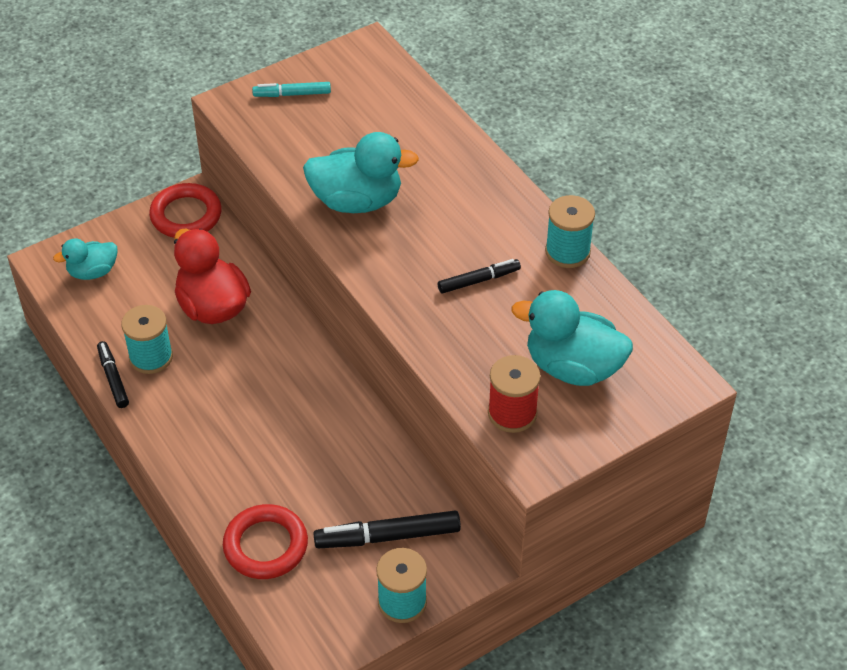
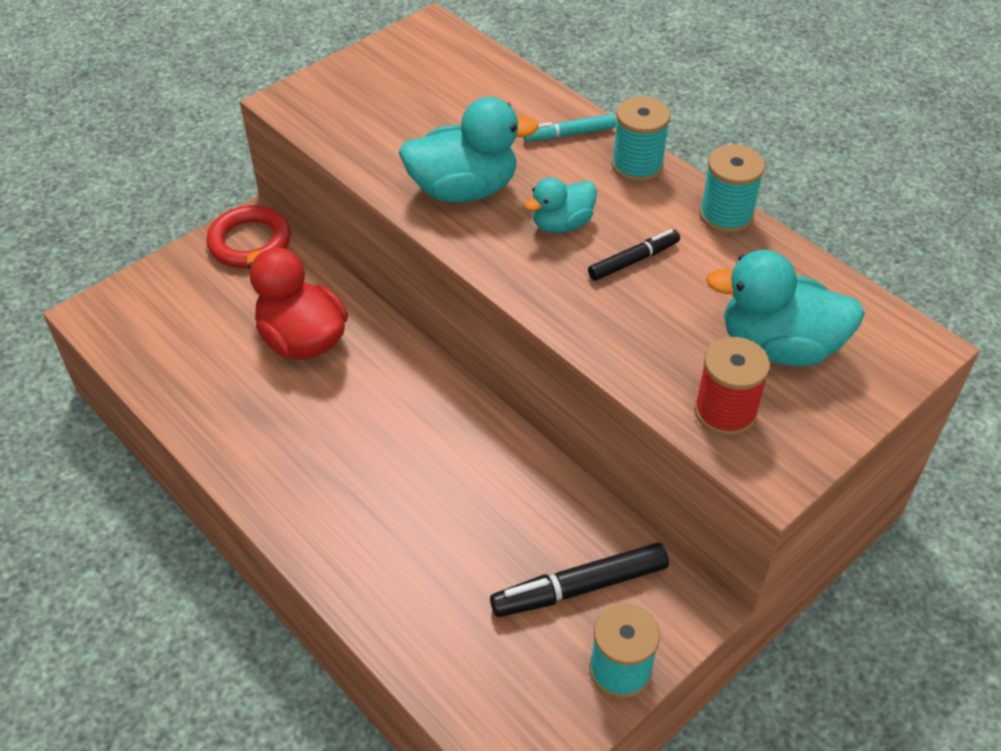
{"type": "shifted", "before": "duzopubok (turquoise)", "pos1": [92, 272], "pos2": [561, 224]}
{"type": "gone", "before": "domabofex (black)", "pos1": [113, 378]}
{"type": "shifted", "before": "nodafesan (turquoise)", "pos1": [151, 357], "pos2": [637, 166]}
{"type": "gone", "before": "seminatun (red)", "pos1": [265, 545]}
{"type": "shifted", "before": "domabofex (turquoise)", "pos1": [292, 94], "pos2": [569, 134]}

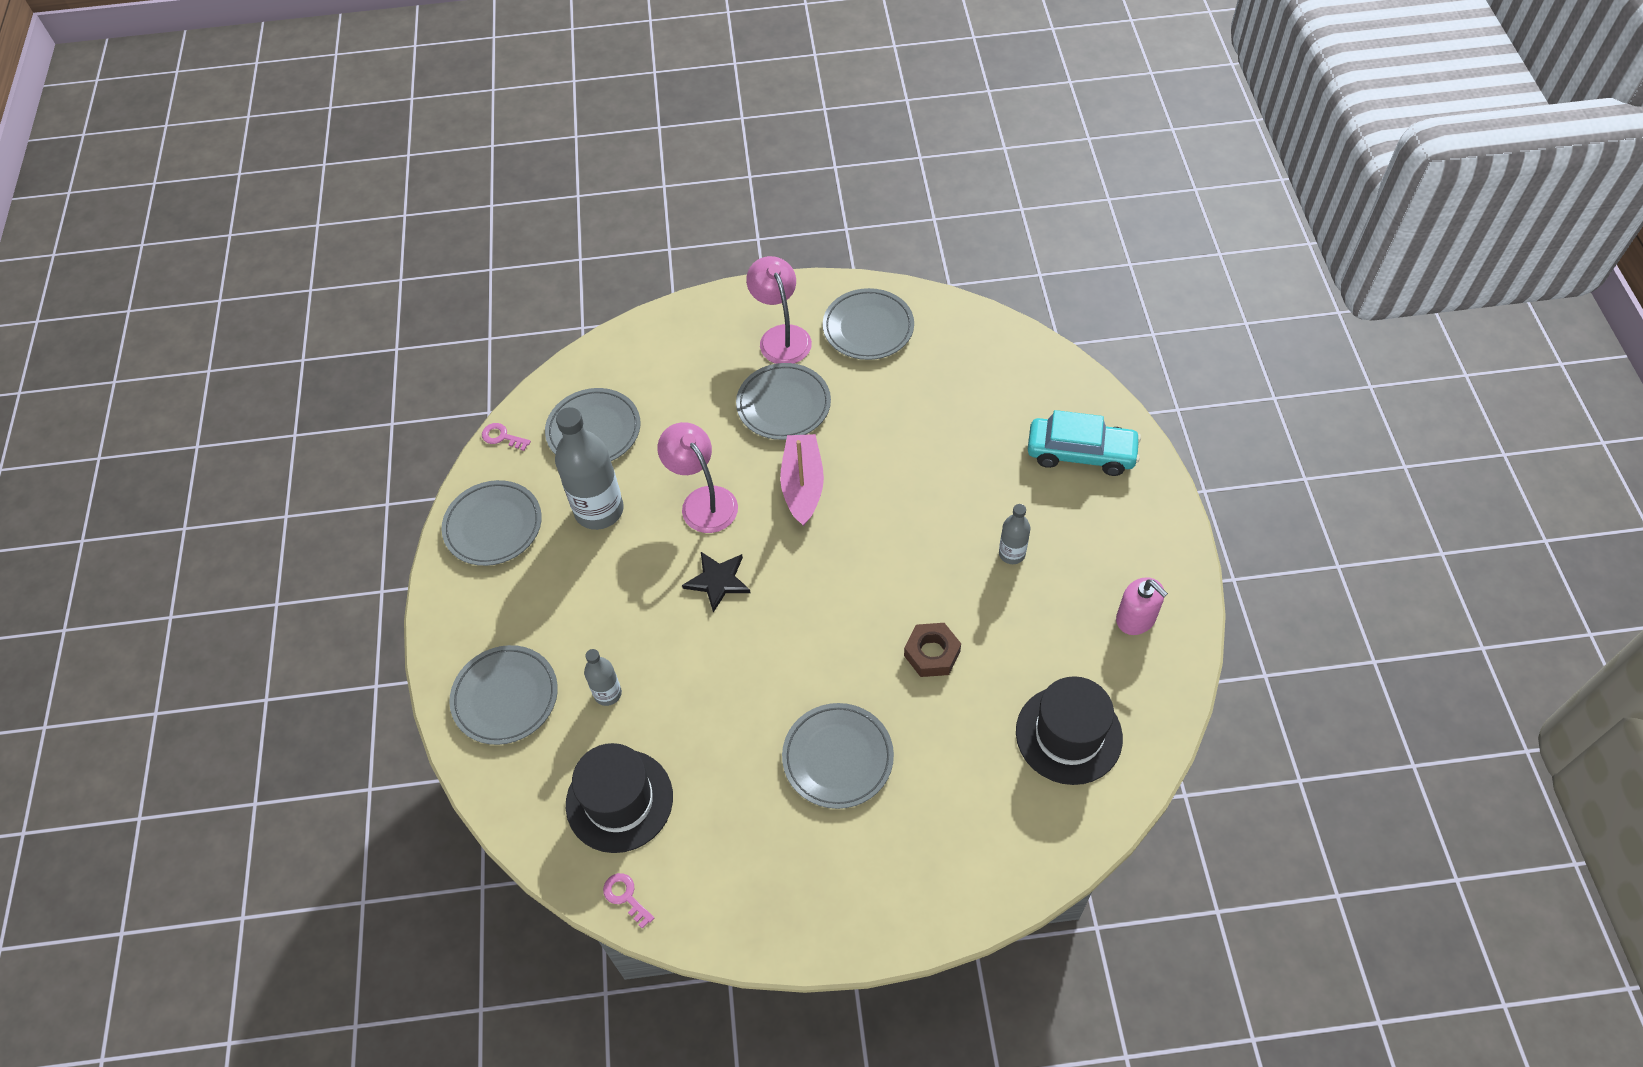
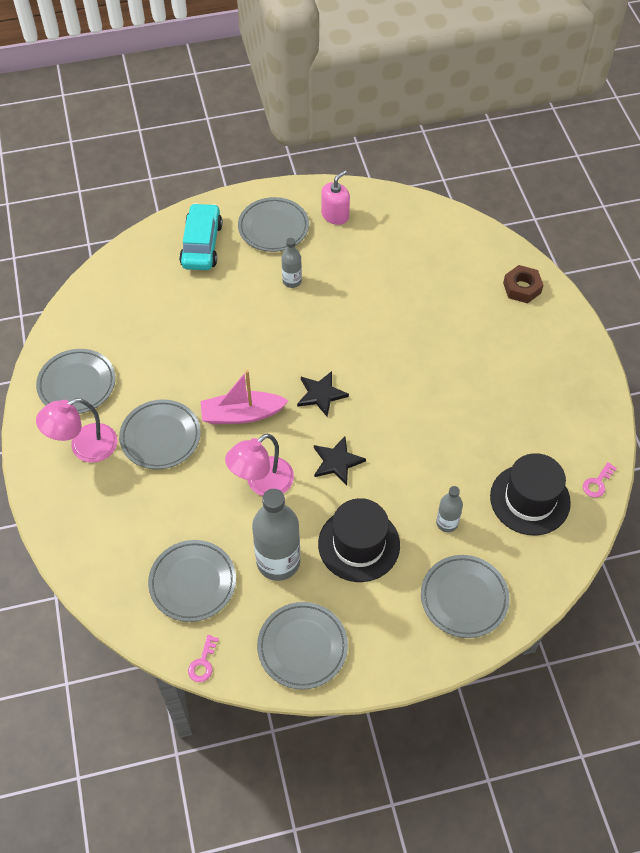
{"type": "shifted", "before": "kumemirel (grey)", "pos1": [838, 758], "pos2": [273, 227]}
{"type": "shifted", "before": "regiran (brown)", "pos1": [932, 653], "pos2": [522, 288]}
{"type": "shifted", "before": "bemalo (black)", "pos1": [1068, 735], "pos2": [359, 544]}
{"type": "new", "after": "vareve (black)", "pos2": [321, 394]}

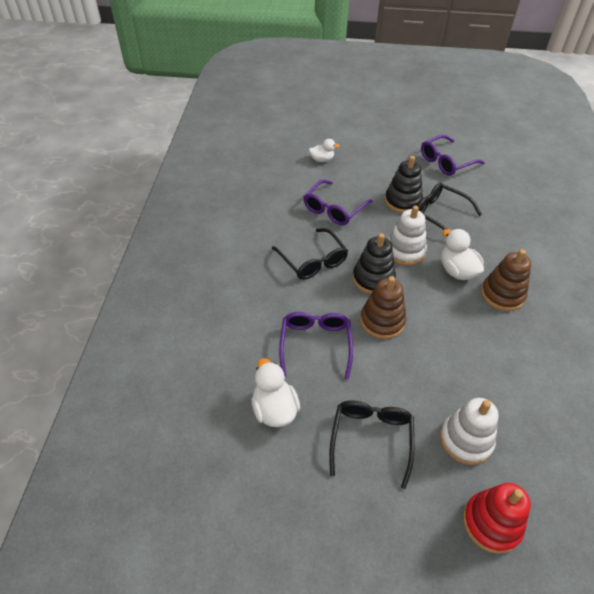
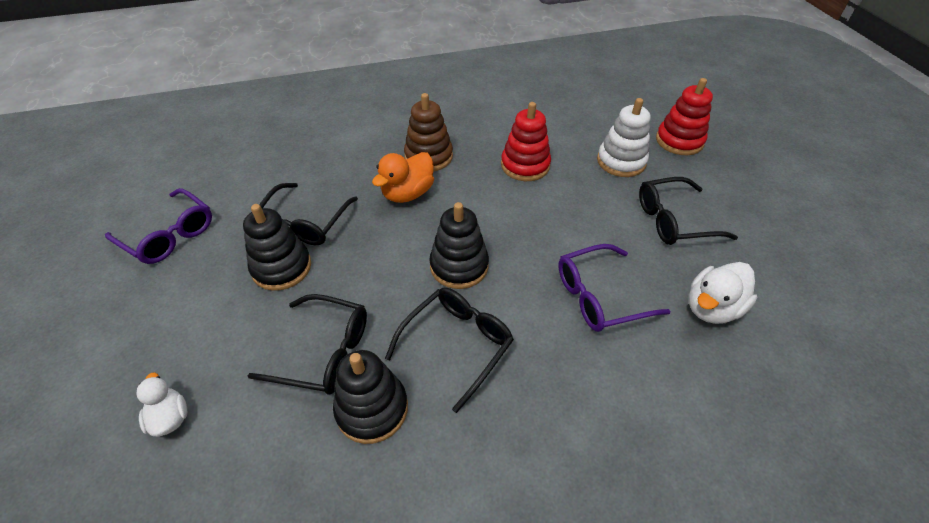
{"type": "repainted", "before": "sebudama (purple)", "after": "sebudama (black)", "pos1": [334, 209], "pos2": [323, 352]}
{"type": "gone", "before": "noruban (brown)", "pos1": [382, 321]}
{"type": "gone", "before": "noruban (white)", "pos1": [405, 251]}
{"type": "repainted", "before": "duzopubok (white)", "after": "duzopubok (orange)", "pos1": [457, 271], "pos2": [408, 193]}
{"type": "new", "after": "noruban (black)", "pos2": [372, 409]}
{"type": "new", "after": "noruban (red)", "pos2": [525, 165]}

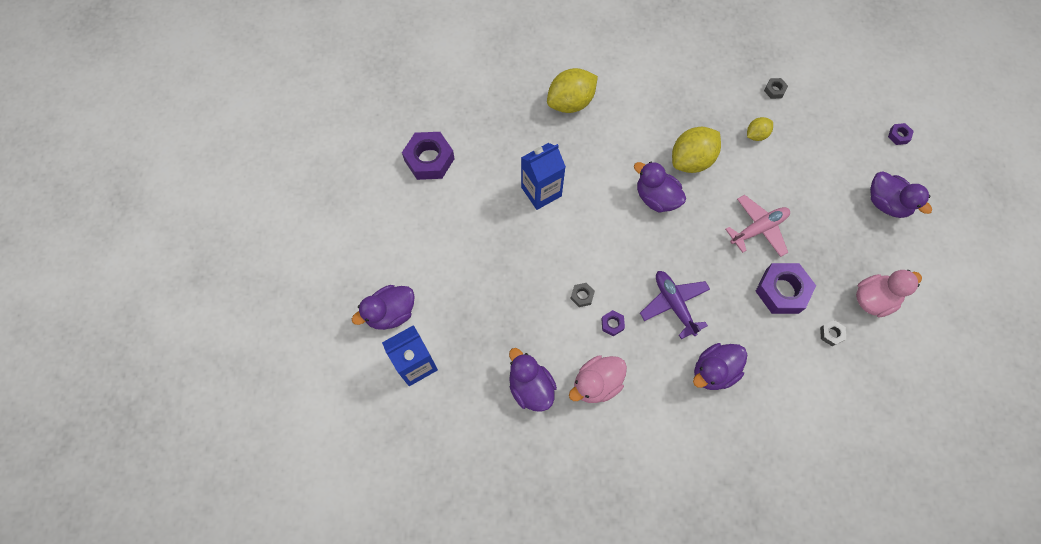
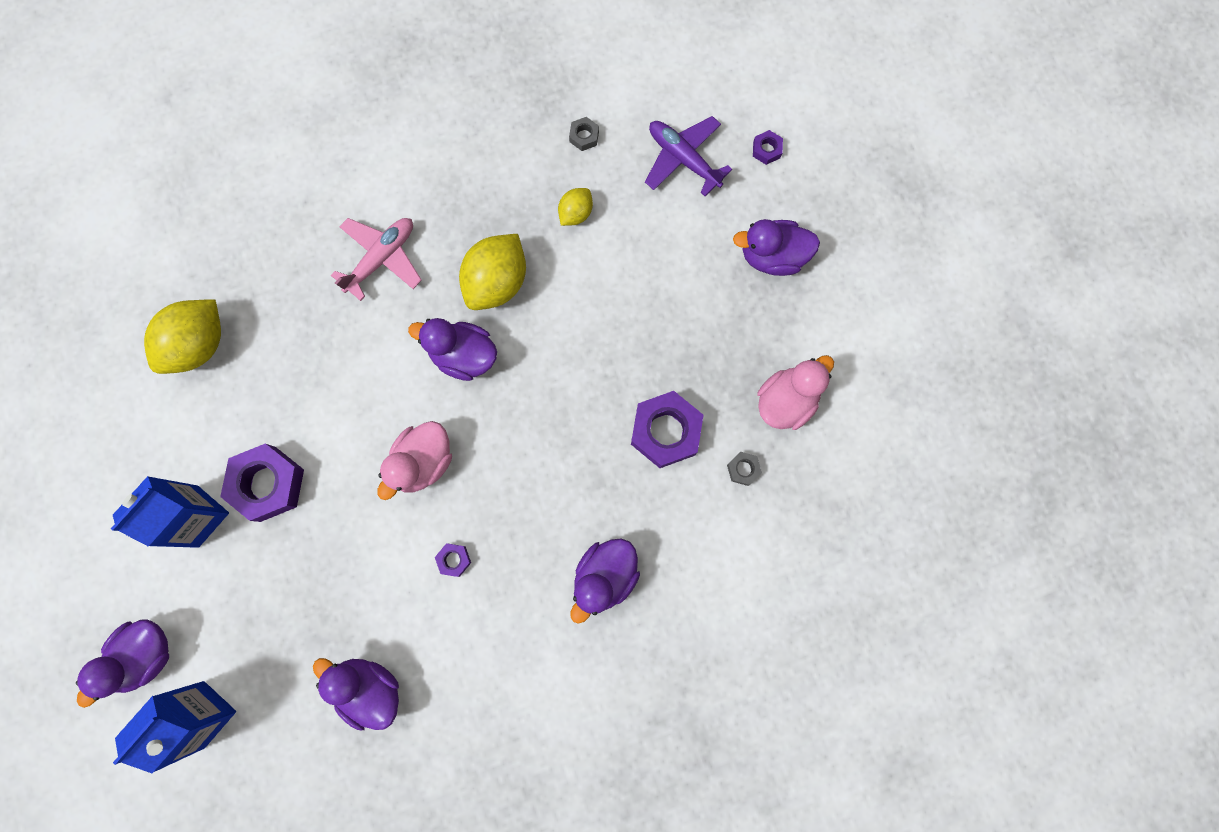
{"type": "shifted", "before": "regiran (purple)", "pos1": [429, 159], "pos2": [268, 484]}
{"type": "shifted", "before": "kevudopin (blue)", "pos1": [541, 191], "pos2": [198, 516]}
{"type": "shifted", "before": "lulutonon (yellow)", "pos1": [570, 102], "pos2": [199, 344]}
{"type": "shifted", "before": "duzopubok (pink)", "pos1": [596, 384], "pos2": [423, 462]}
{"type": "gone", "before": "regiran (grey)", "pos1": [582, 296]}
{"type": "shifted", "before": "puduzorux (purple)", "pos1": [674, 304], "pos2": [683, 159]}
{"type": "shifted", "before": "puduzorux (pink)", "pos1": [758, 229], "pos2": [381, 258]}
{"type": "rotated", "before": "duzopubok (purple)", "pos1": [886, 203], "pos2": [772, 256], "turn": 150}

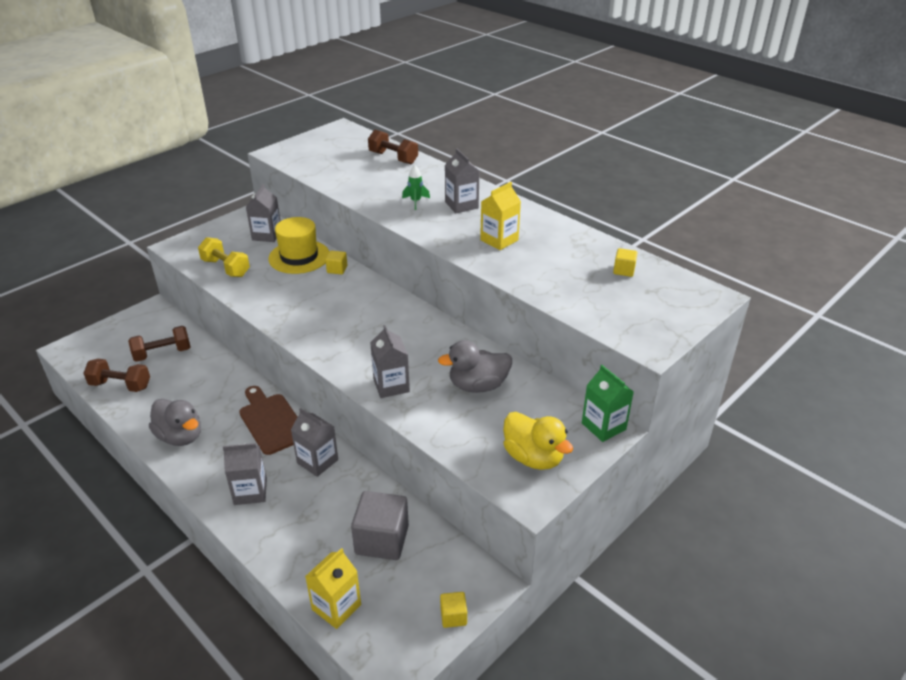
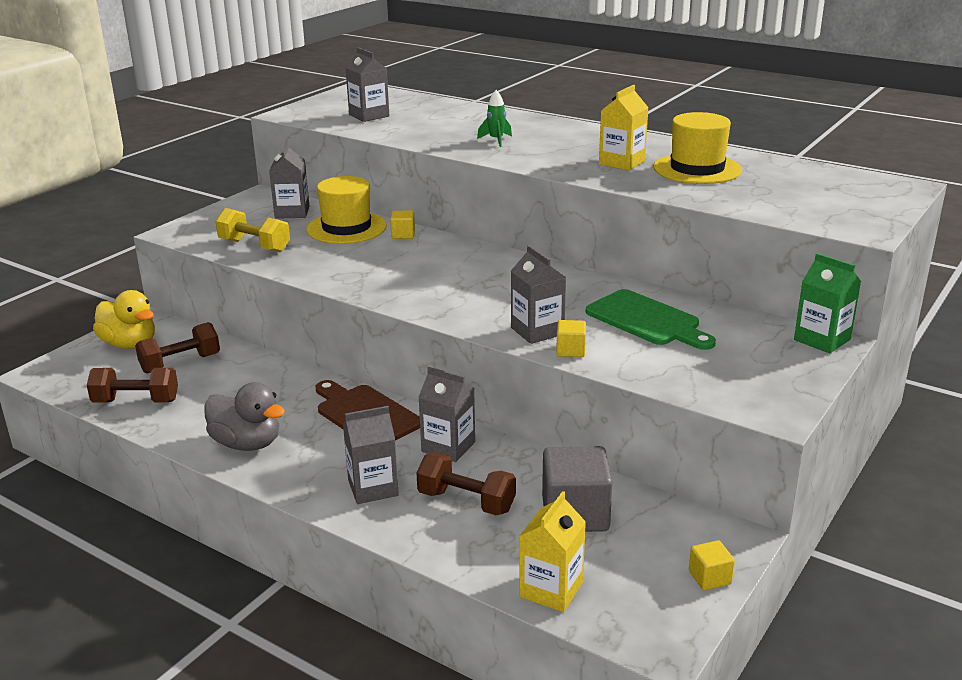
{"type": "shifted", "before": "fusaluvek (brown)", "pos1": [393, 158], "pos2": [466, 502]}
{"type": "swapped", "before": "duzopubok (grey)", "after": "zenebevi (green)", "pos1": [478, 385], "pos2": [646, 320]}
{"type": "shifted", "before": "kevudopin (grey)", "pos1": [461, 205], "pos2": [369, 115]}
{"type": "shifted", "before": "duzopubok (yellow)", "pos1": [533, 457], "pos2": [129, 344]}
{"type": "shifted", "before": "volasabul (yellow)", "pos1": [624, 270], "pos2": [570, 350]}
{"type": "new", "after": "bemalo (yellow)", "pos2": [697, 169]}

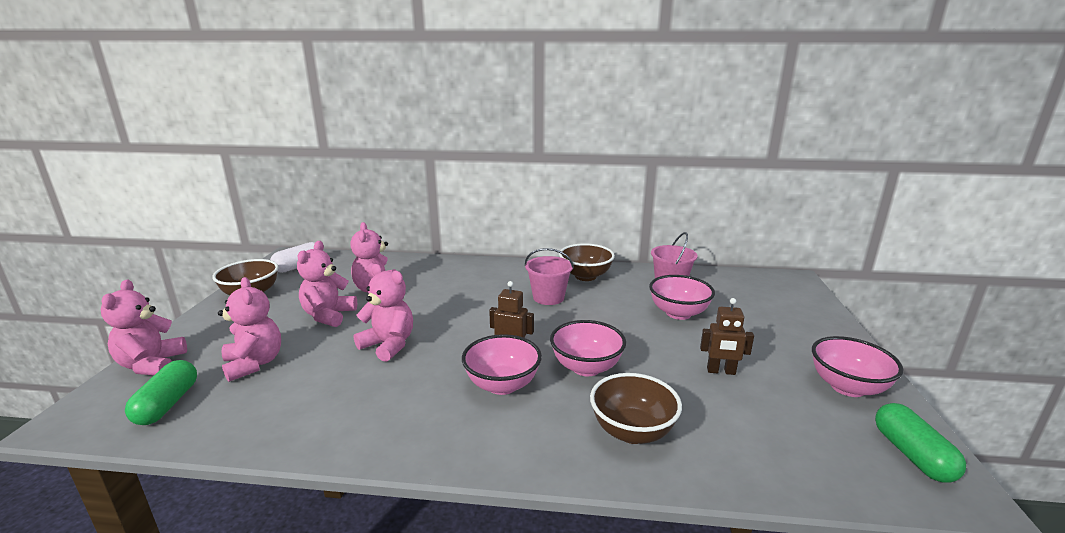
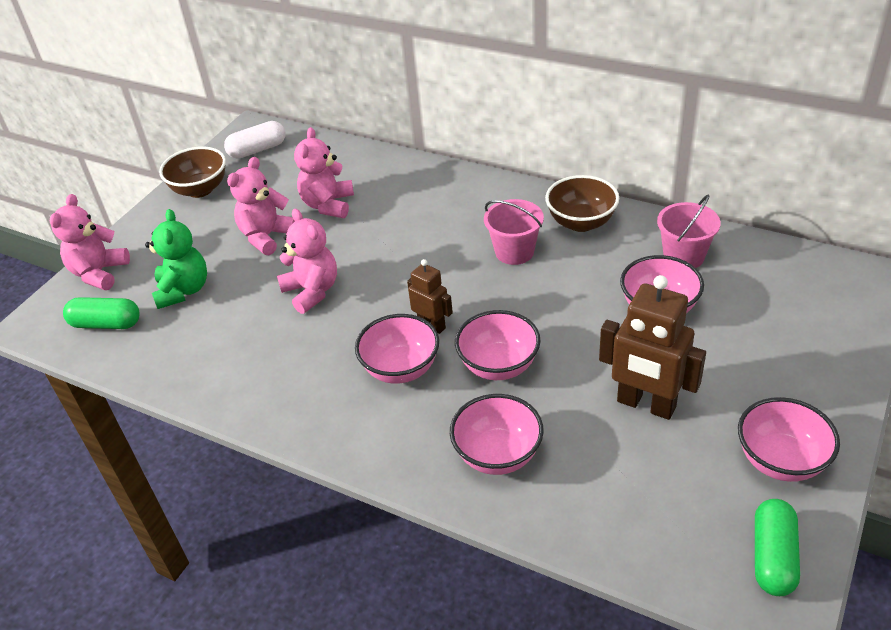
{"type": "rotated", "before": "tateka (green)", "pos1": [167, 404], "pos2": [106, 324], "turn": 75}
{"type": "repainted", "before": "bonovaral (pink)", "after": "bonovaral (green)", "pos1": [254, 364], "pos2": [183, 290]}
{"type": "repainted", "before": "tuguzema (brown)", "after": "tuguzema (pink)", "pos1": [632, 431], "pos2": [497, 455]}
{"type": "scaled", "before": "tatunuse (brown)", "pos1": [721, 371], "pos2": [646, 405], "scale": 1.77}

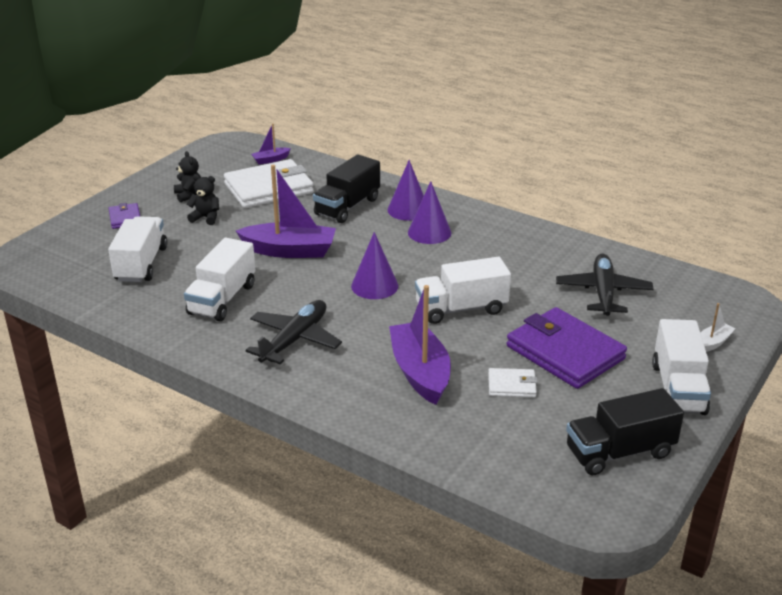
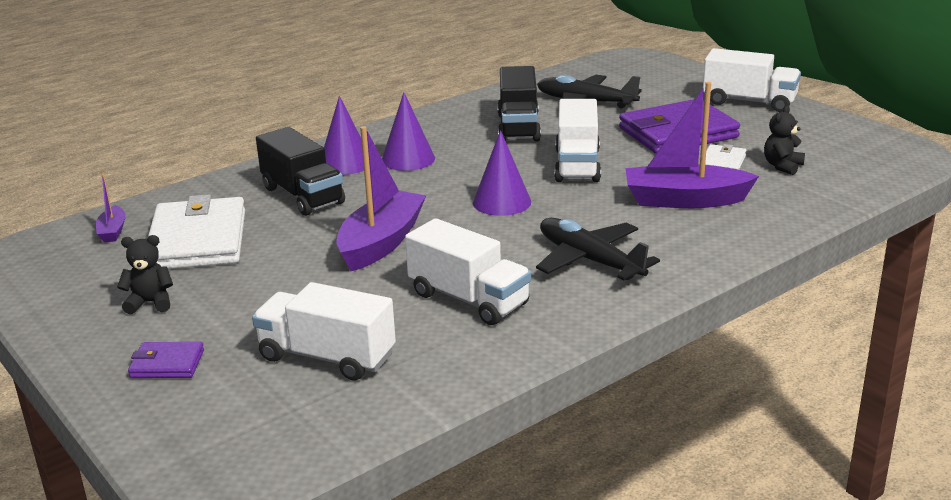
{"type": "shifted", "before": "bonovaral (black)", "pos1": [206, 218], "pos2": [782, 166]}
{"type": "shifted", "before": "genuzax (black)", "pos1": [619, 452], "pos2": [518, 127]}
{"type": "gone", "before": "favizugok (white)", "pos1": [713, 343]}

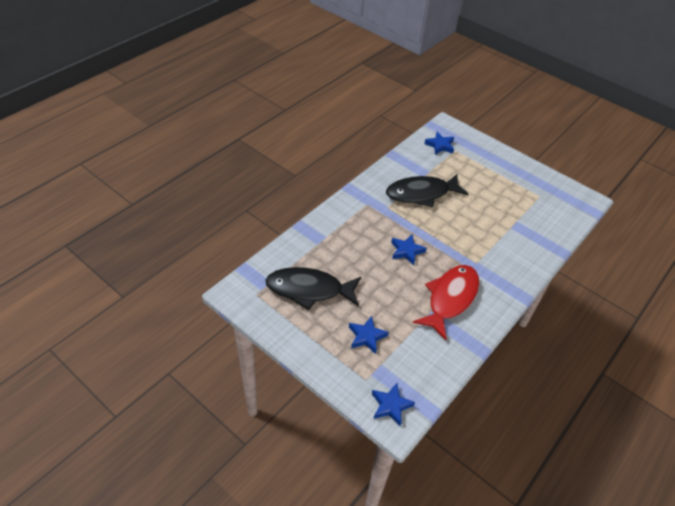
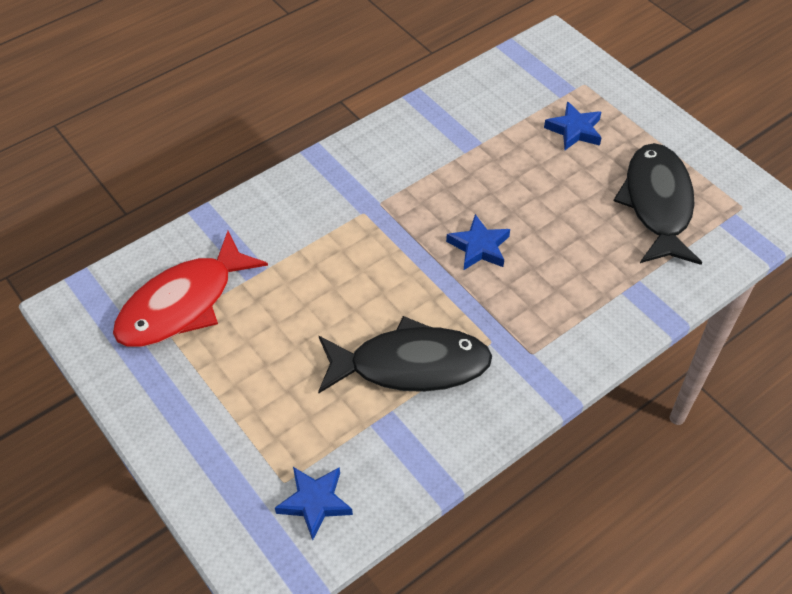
{"type": "rotated", "before": "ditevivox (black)", "pos1": [309, 290], "pos2": [657, 204], "turn": -105}
{"type": "gone", "before": "vareve (blue)", "pos1": [391, 405]}
{"type": "shifted", "before": "ditevivox (red)", "pos1": [450, 298], "pos2": [183, 304]}

